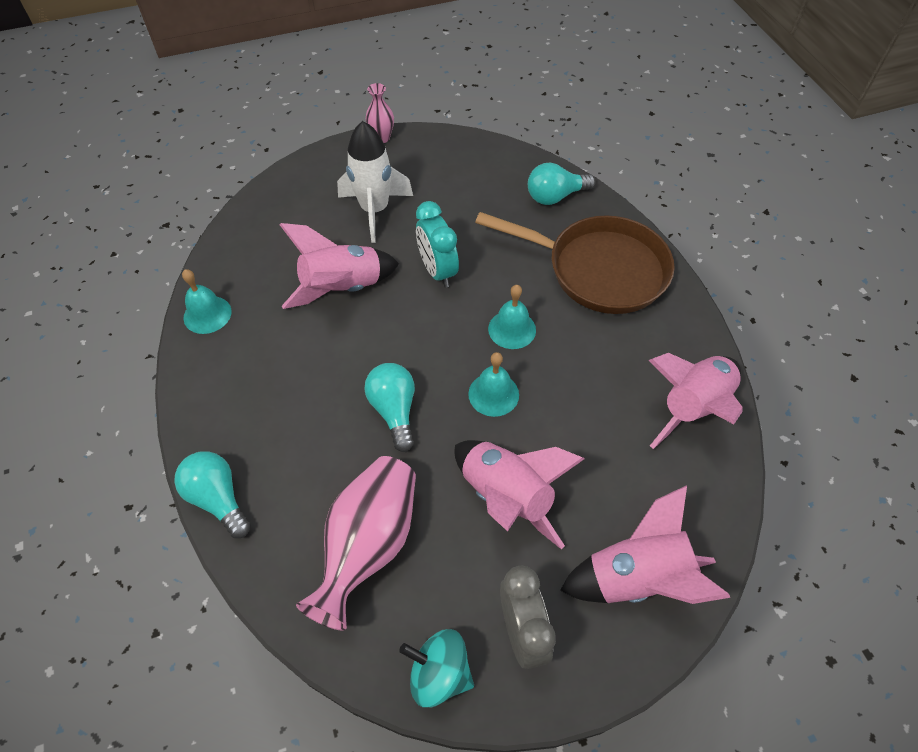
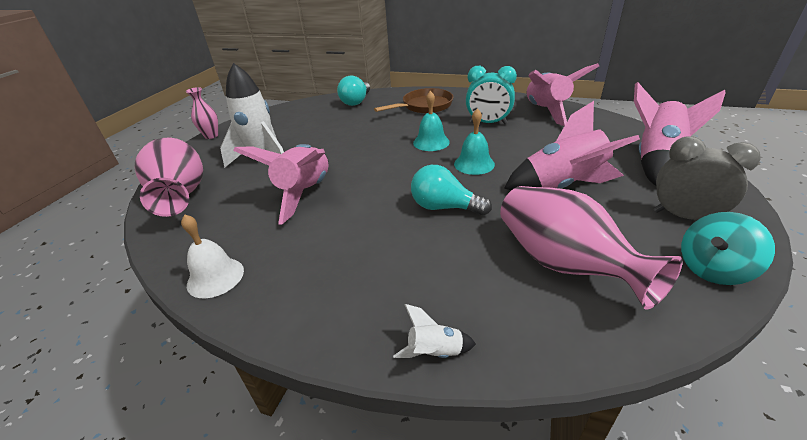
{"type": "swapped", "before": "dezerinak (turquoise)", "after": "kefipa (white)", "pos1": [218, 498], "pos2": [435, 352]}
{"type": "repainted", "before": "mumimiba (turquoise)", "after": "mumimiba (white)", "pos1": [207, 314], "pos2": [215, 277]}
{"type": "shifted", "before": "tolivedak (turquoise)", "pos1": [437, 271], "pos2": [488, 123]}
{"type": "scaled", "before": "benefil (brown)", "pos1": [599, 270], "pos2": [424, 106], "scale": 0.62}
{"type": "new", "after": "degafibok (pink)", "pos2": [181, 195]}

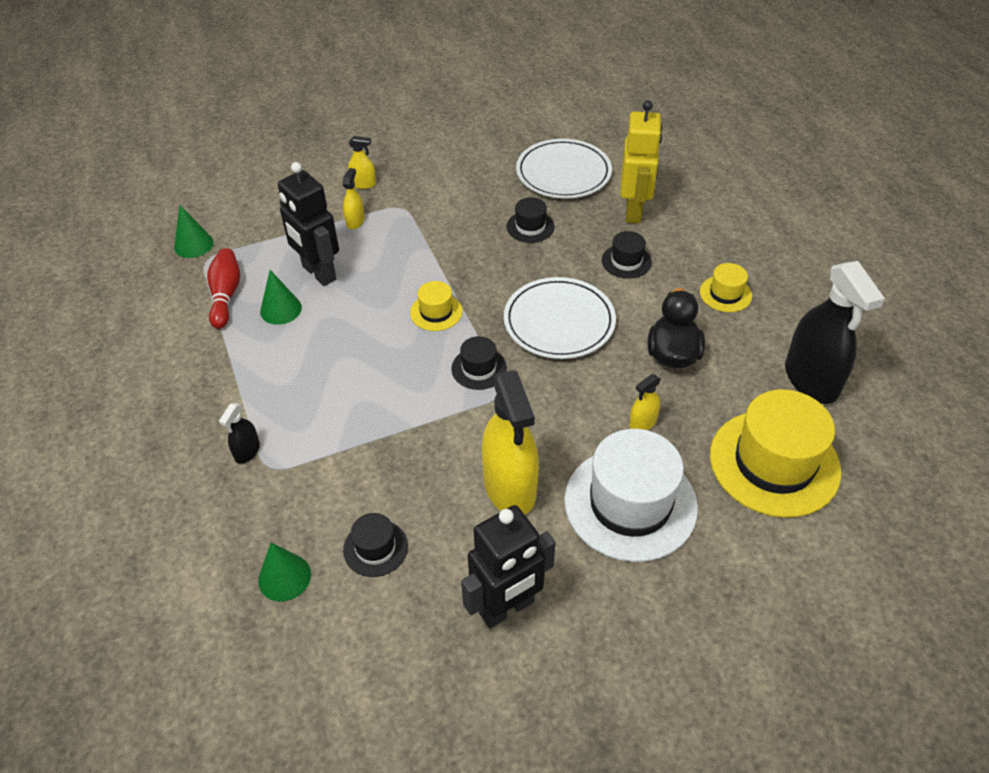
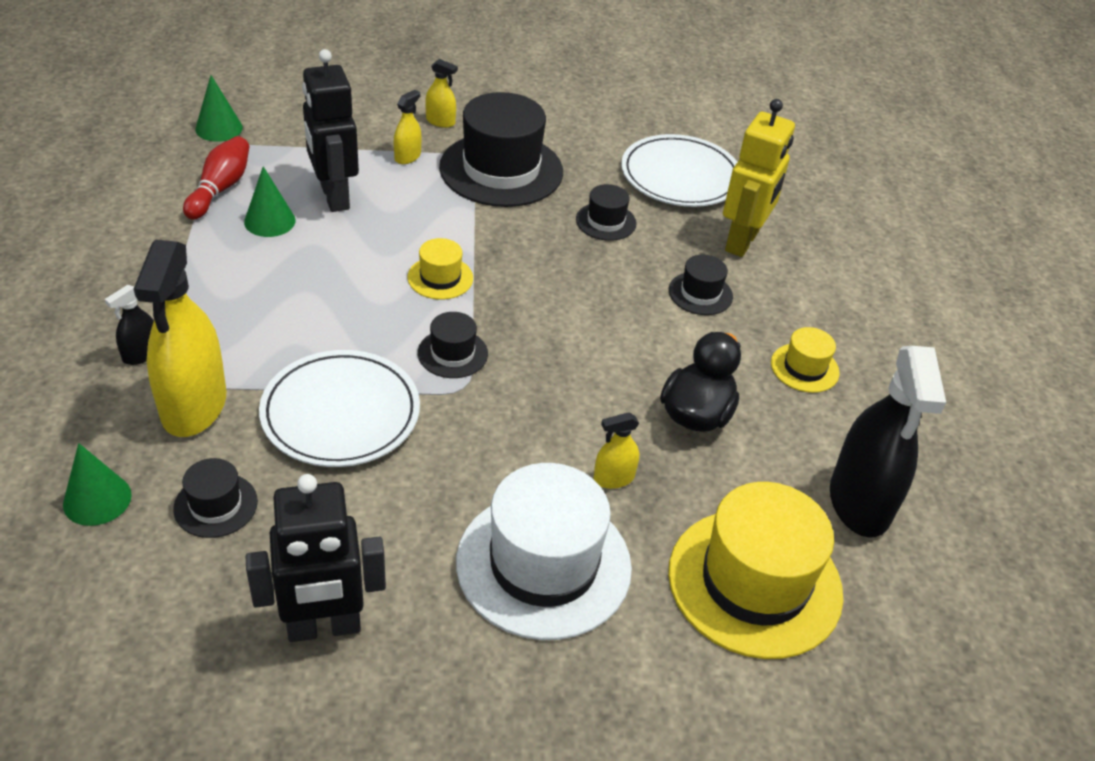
{"type": "shifted", "before": "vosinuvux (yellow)", "pos1": [510, 487], "pos2": [194, 406]}
{"type": "shifted", "before": "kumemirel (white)", "pos1": [559, 322], "pos2": [340, 413]}
{"type": "new", "after": "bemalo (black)", "pos2": [501, 170]}

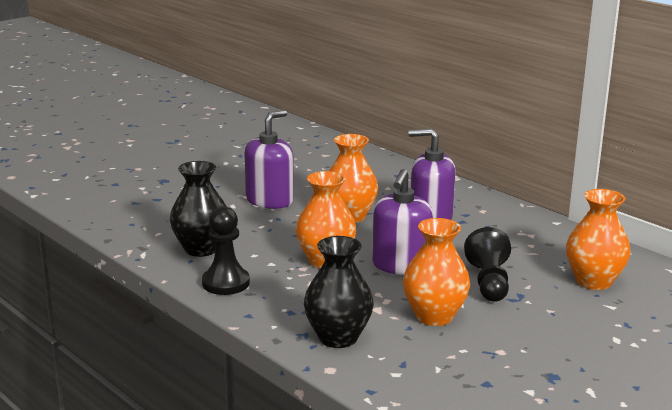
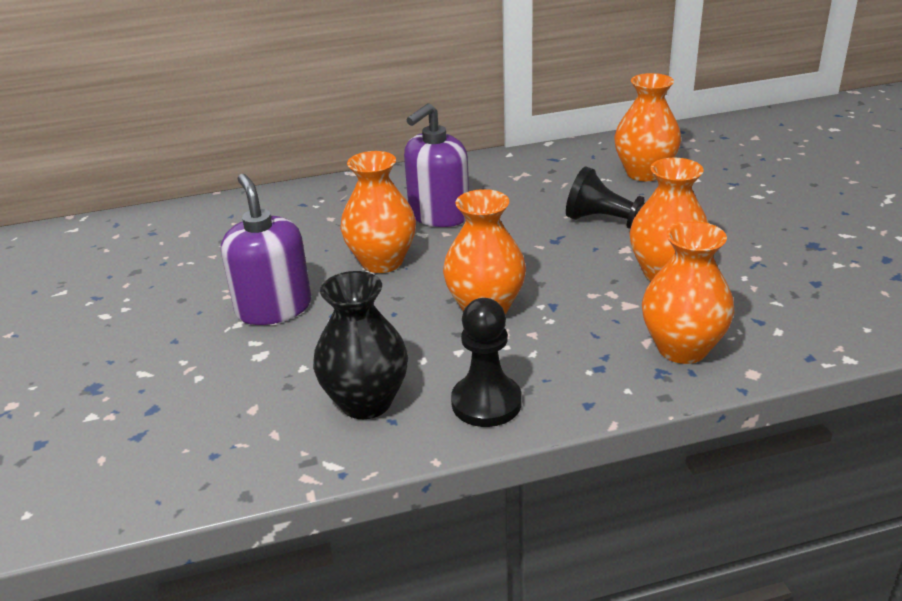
{"type": "repainted", "before": "degafibok (black)", "after": "degafibok (orange)", "pos1": [338, 337], "pos2": [682, 348]}
{"type": "gone", "before": "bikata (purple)", "pos1": [400, 265]}

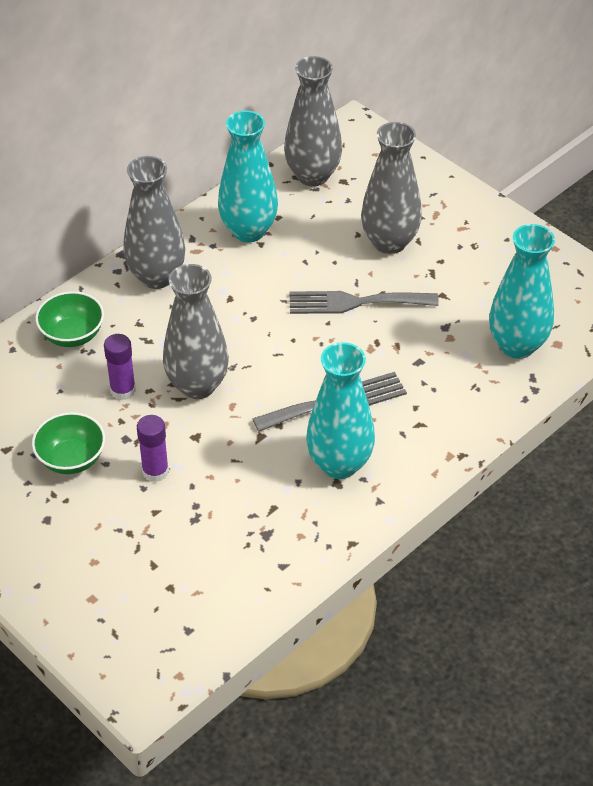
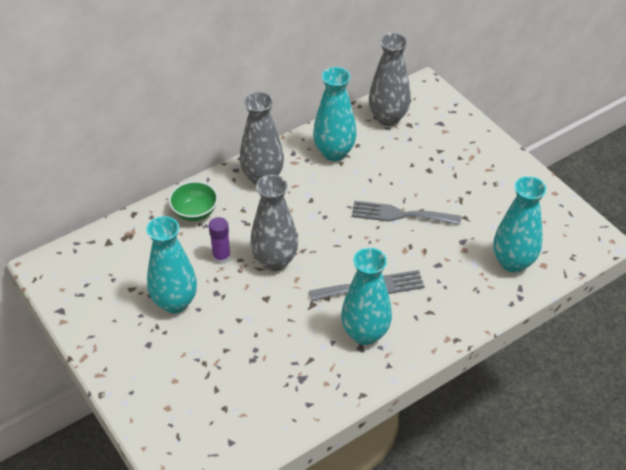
{"type": "swapped", "before": "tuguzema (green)", "after": "degafibok (turquoise)", "pos1": [71, 459], "pos2": [175, 302]}
{"type": "gone", "before": "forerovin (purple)", "pos1": [155, 471]}
{"type": "gone", "before": "degafibok (grey)", "pos1": [389, 242]}

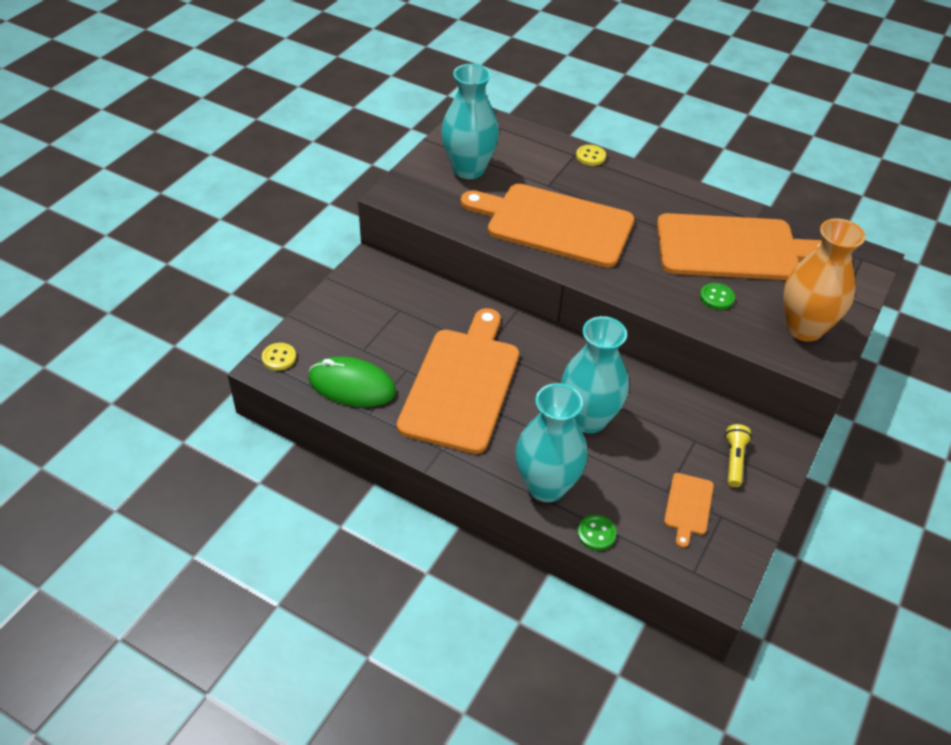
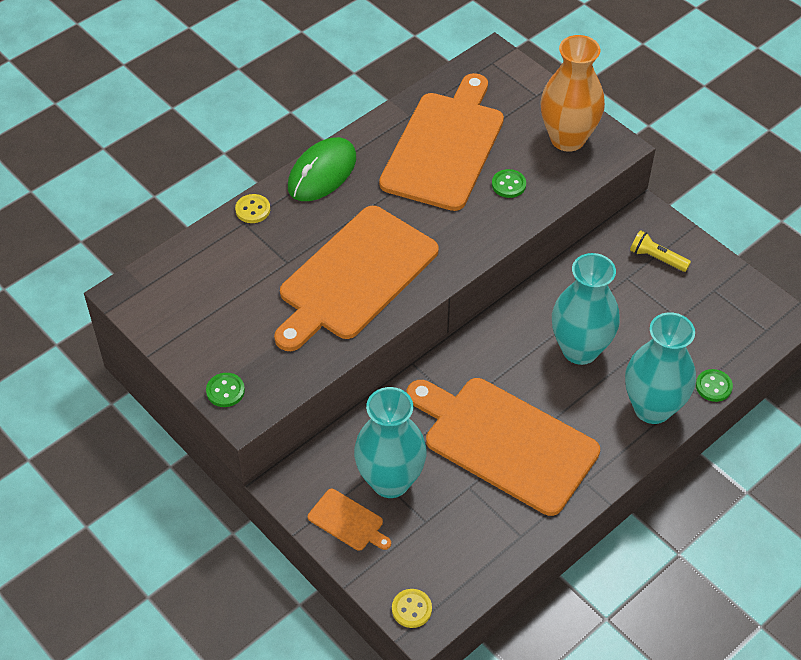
{"type": "shifted", "before": "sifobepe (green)", "pos1": [352, 385], "pos2": [322, 173]}
{"type": "shifted", "before": "degafibok (turquoise)", "pos1": [468, 169], "pos2": [390, 481]}
{"type": "shifted", "before": "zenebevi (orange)", "pos1": [688, 506], "pos2": [348, 521]}
{"type": "new", "after": "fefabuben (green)", "pos2": [225, 391]}

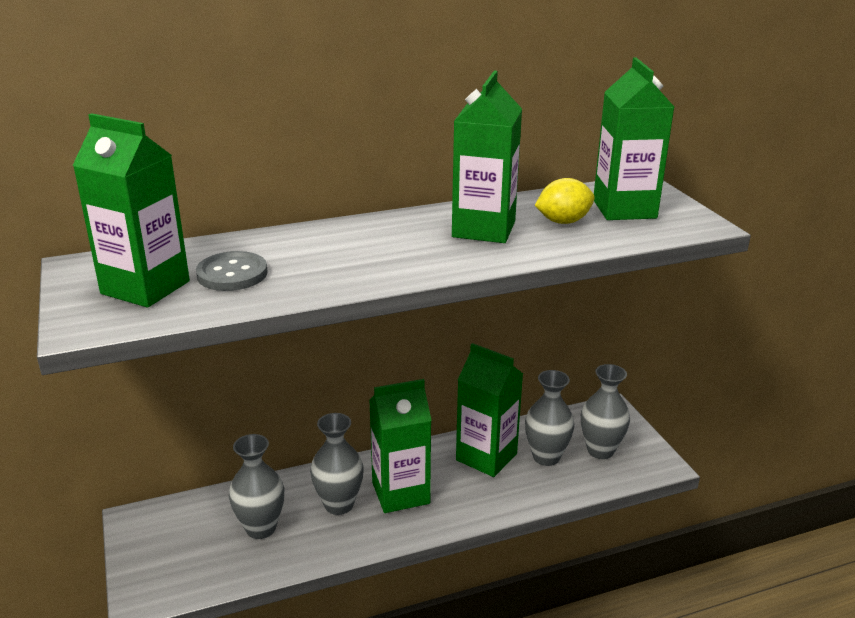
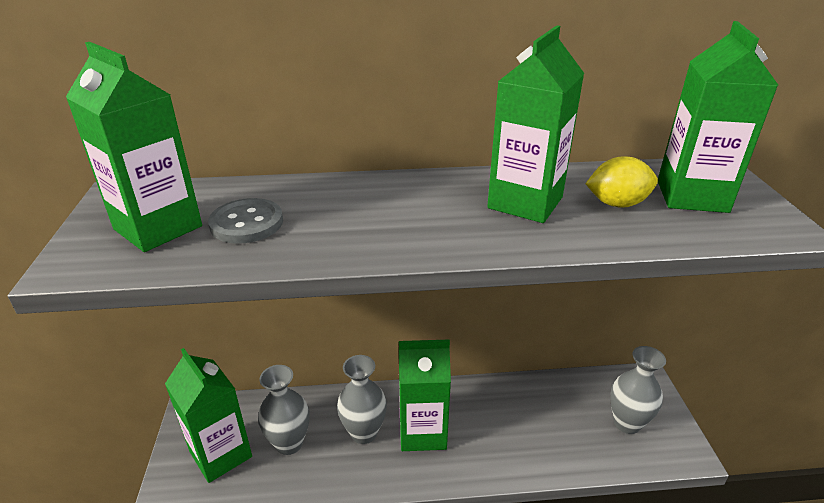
{"type": "shifted", "before": "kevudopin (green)", "pos1": [486, 457], "pos2": [221, 454]}
{"type": "gone", "before": "degafibok (grey)", "pos1": [546, 457]}

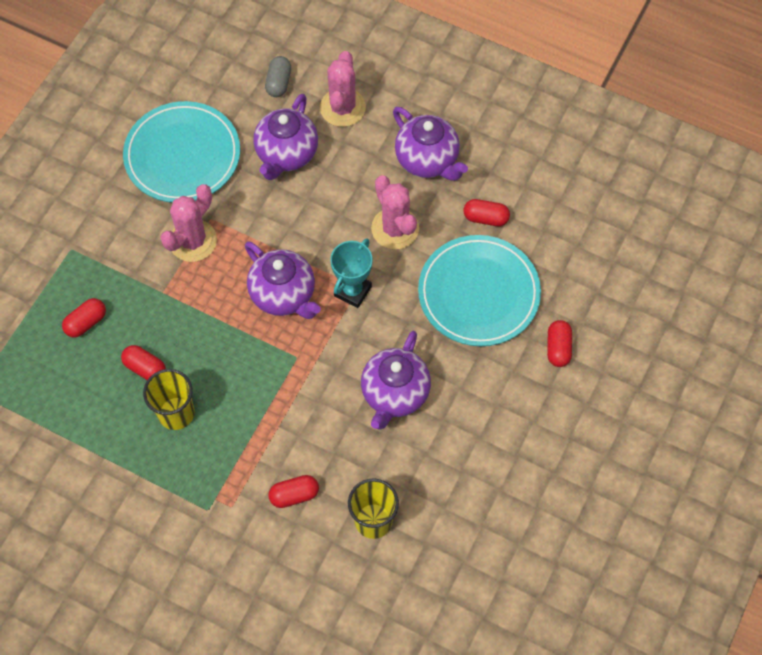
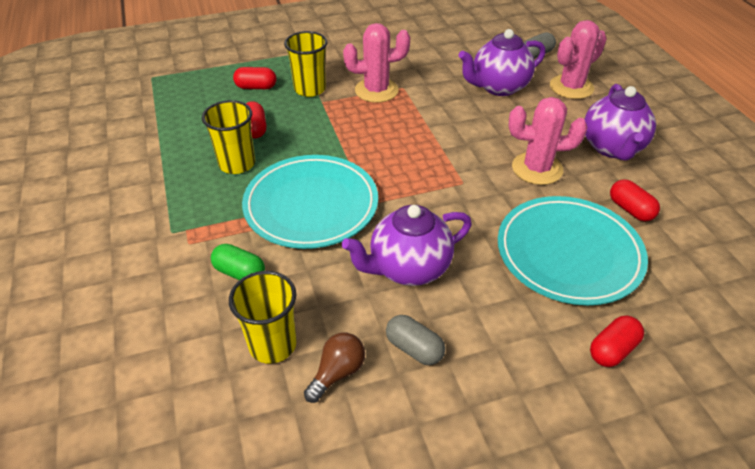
{"type": "shifted", "before": "kumemirel (turquoise)", "pos1": [182, 155], "pos2": [311, 205]}
{"type": "gone", "before": "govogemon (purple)", "pos1": [284, 295]}
{"type": "repainted", "before": "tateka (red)", "after": "tateka (green)", "pos1": [294, 495], "pos2": [240, 272]}
{"type": "gone", "before": "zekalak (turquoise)", "pos1": [352, 291]}
{"type": "rotated", "before": "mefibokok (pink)", "pos1": [395, 228], "pos2": [537, 169], "turn": 75}
{"type": "new", "after": "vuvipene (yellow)", "pos2": [310, 89]}
{"type": "new", "after": "dezerinak (brown)", "pos2": [337, 373]}
{"type": "new", "after": "tateka (grey)", "pos2": [414, 348]}

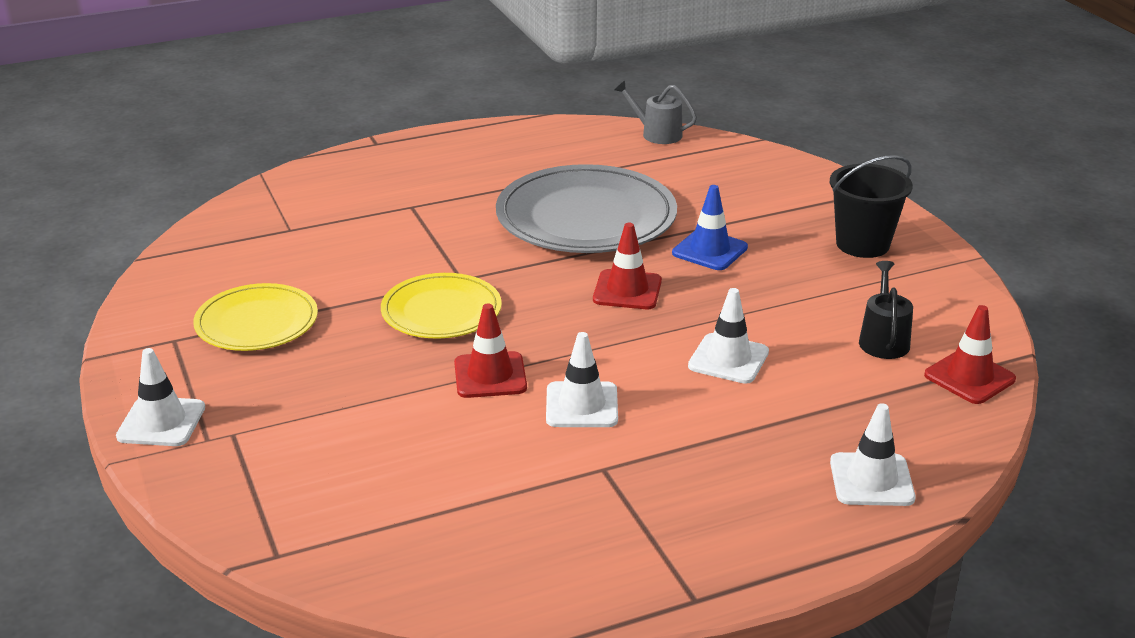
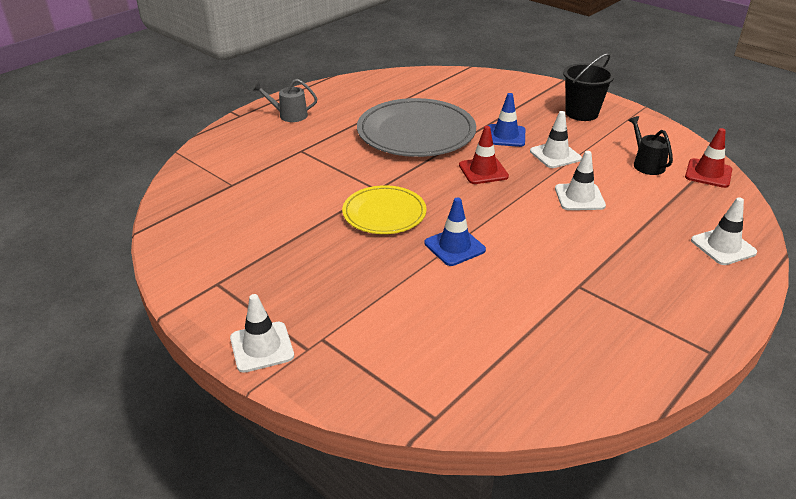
{"type": "gone", "before": "kumemirel (yellow)", "pos1": [256, 322]}
{"type": "repainted", "before": "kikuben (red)", "after": "kikuben (blue)", "pos1": [490, 375], "pos2": [454, 246]}
{"type": "shifted", "before": "kikuben (white)", "pos1": [581, 405], "pos2": [555, 155]}
{"type": "shifted", "before": "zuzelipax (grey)", "pos1": [657, 134], "pos2": [289, 115]}

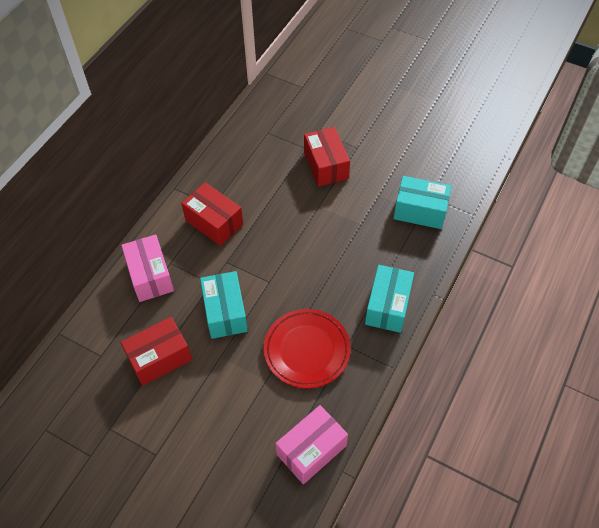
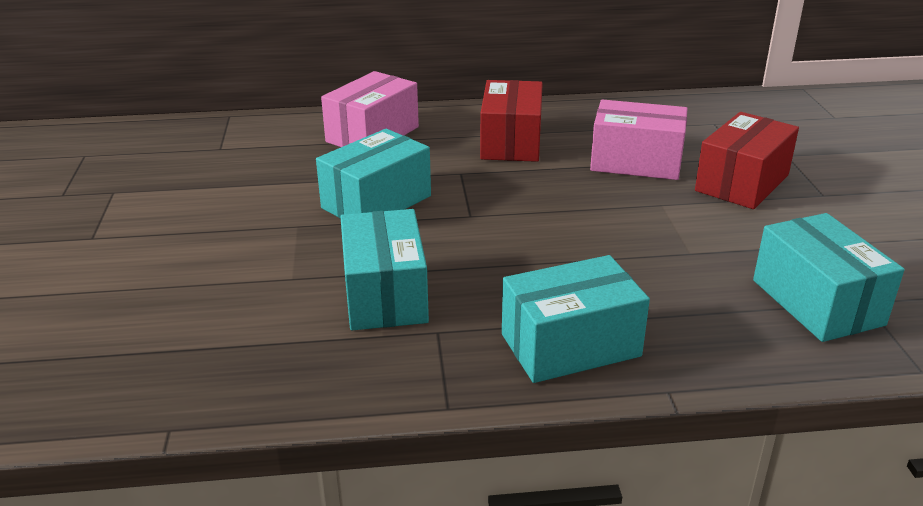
{"type": "gone", "before": "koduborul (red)", "pos1": [159, 358]}
{"type": "swapped", "before": "kumemirel (red)", "after": "koduborul (turquoise)", "pos1": [307, 350], "pos2": [385, 294]}
{"type": "shifted", "before": "koduborul (pink)", "pos1": [311, 450], "pos2": [636, 162]}

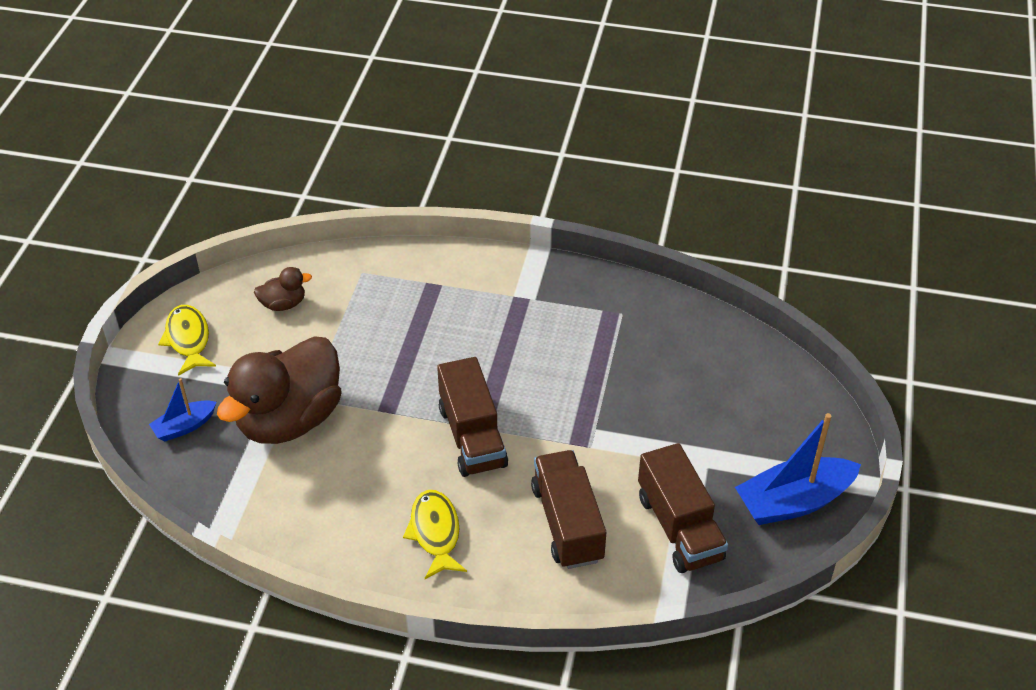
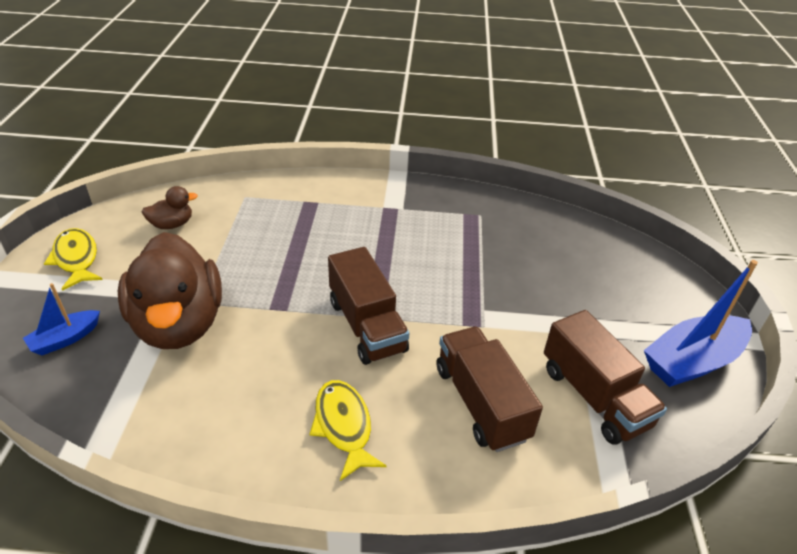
{"type": "rotated", "before": "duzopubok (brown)", "pos1": [290, 420], "pos2": [179, 324], "turn": -45}

